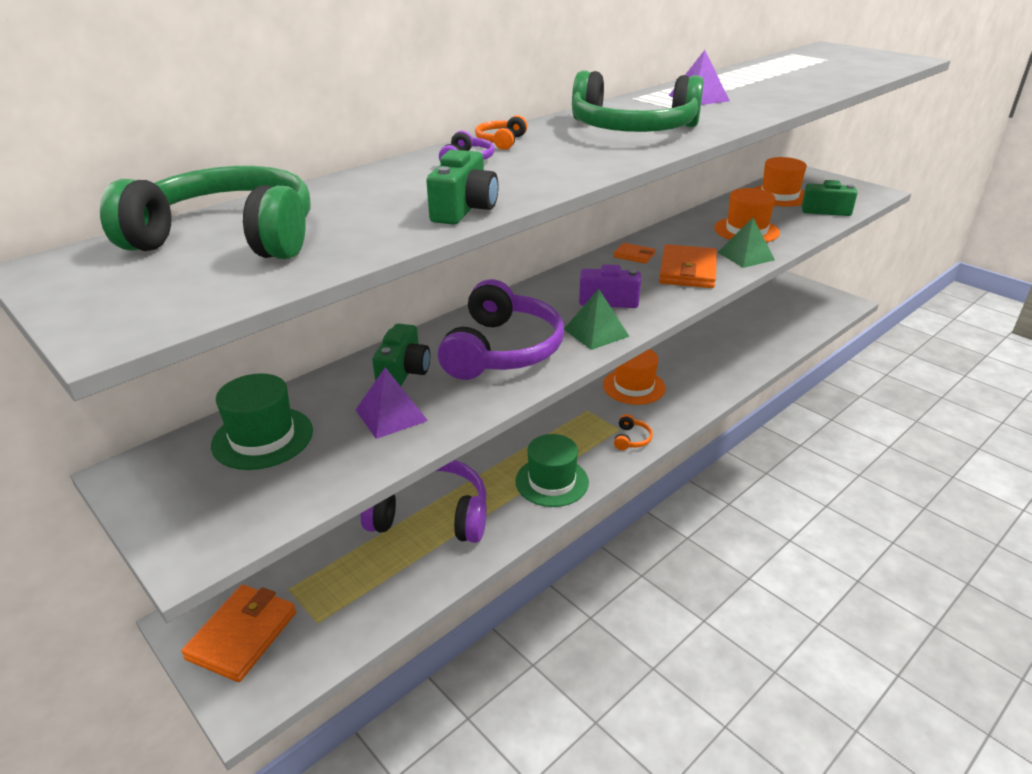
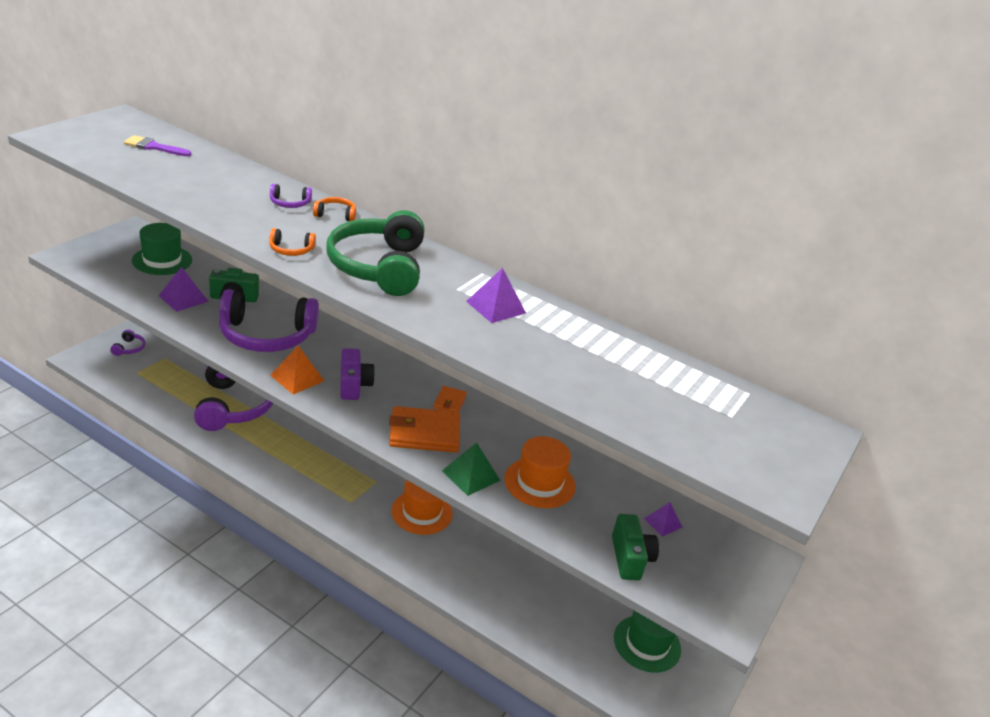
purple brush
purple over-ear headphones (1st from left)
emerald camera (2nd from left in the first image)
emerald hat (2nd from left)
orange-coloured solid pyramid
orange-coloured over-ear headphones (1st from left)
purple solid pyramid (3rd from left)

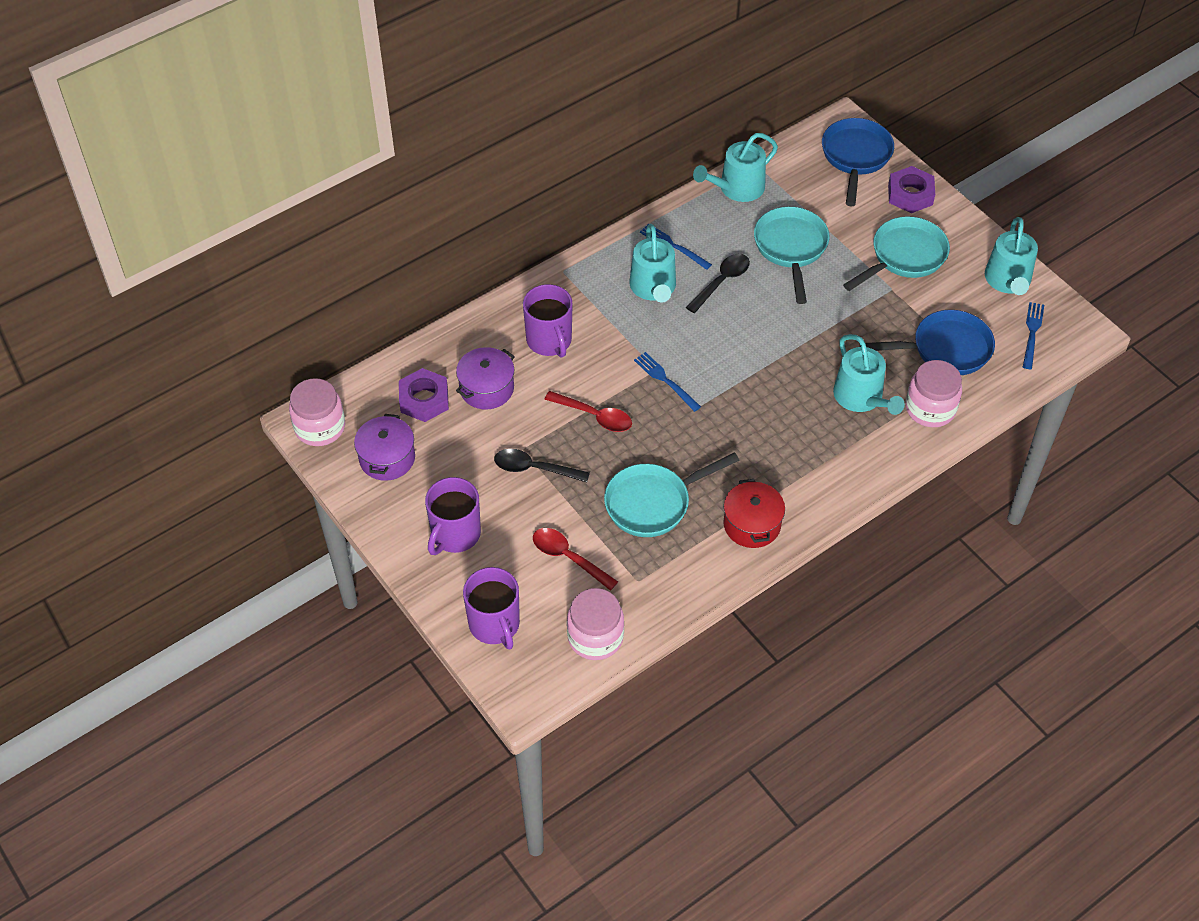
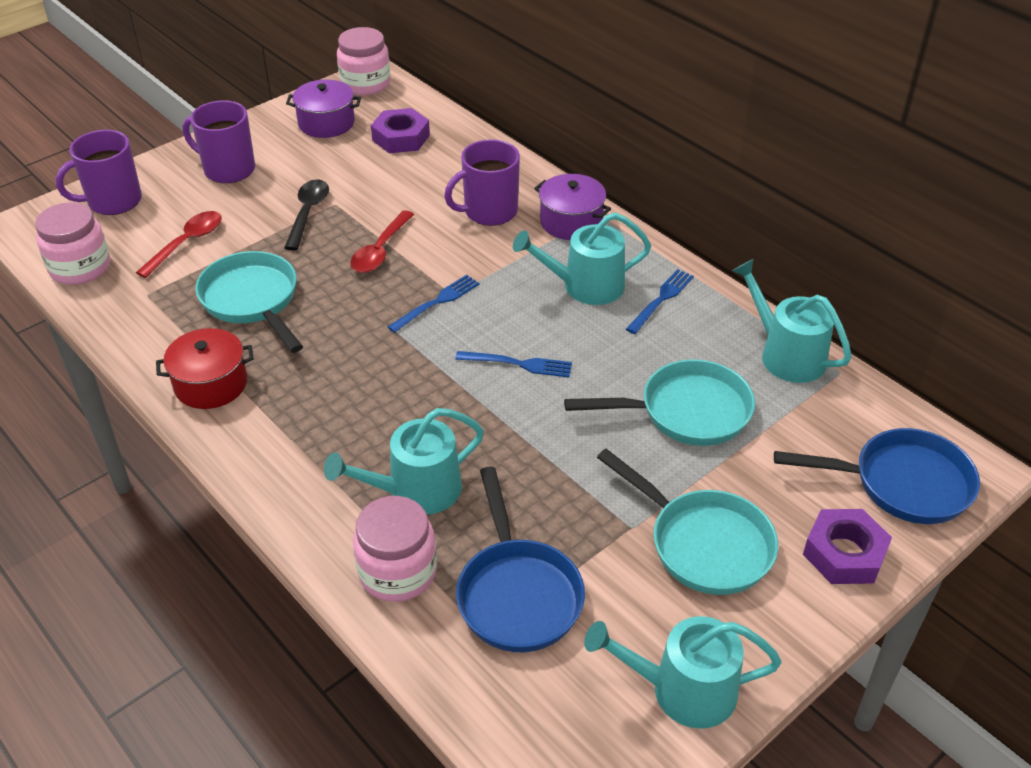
purple cooking pot (2nd from left)
jet-black tablespoon (2nd from left in the first image)
cobalt table fork (2nd from left)

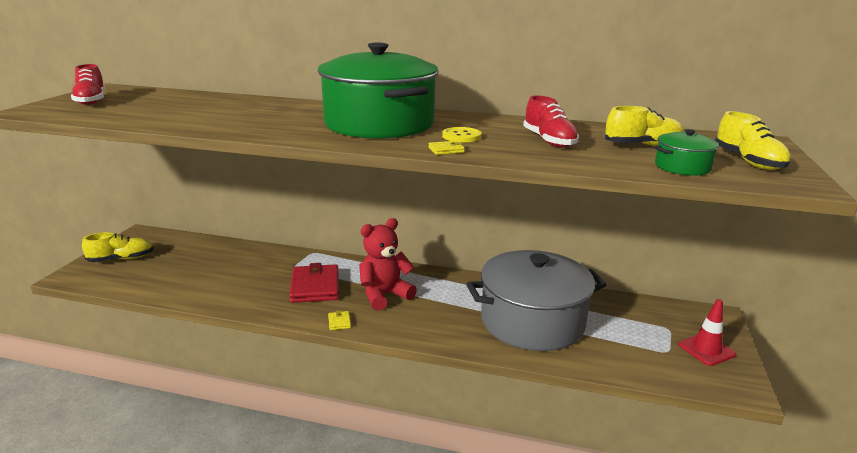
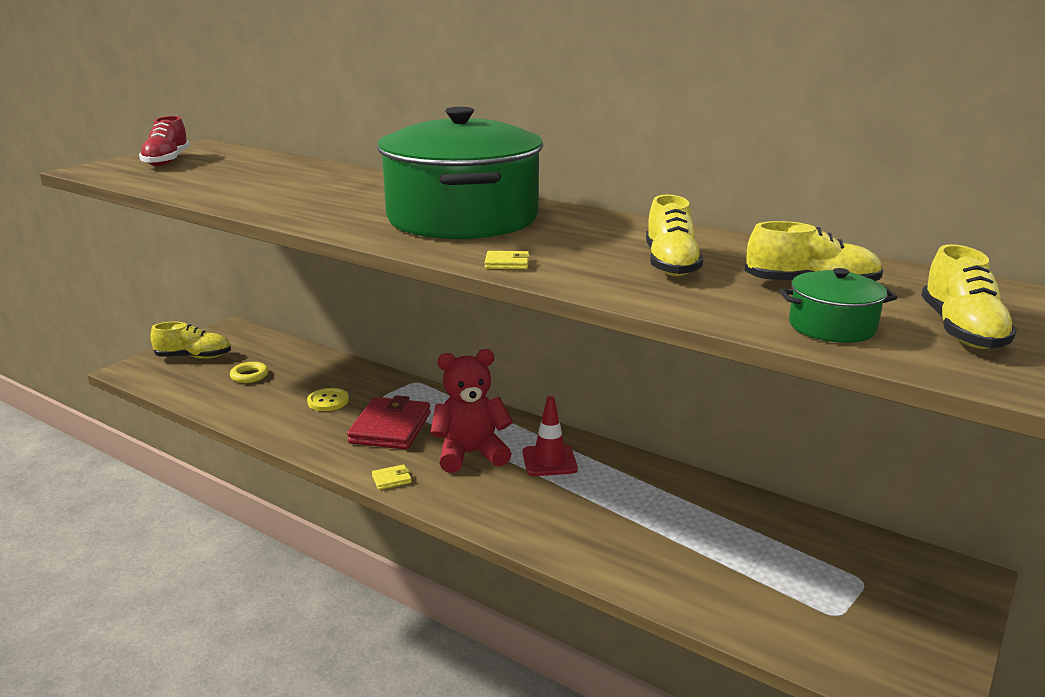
golden card wallet (1st from left)
golden button
grey cooking pot
golden shoe (2nd from left)
crimson traffic cone
golden hoop

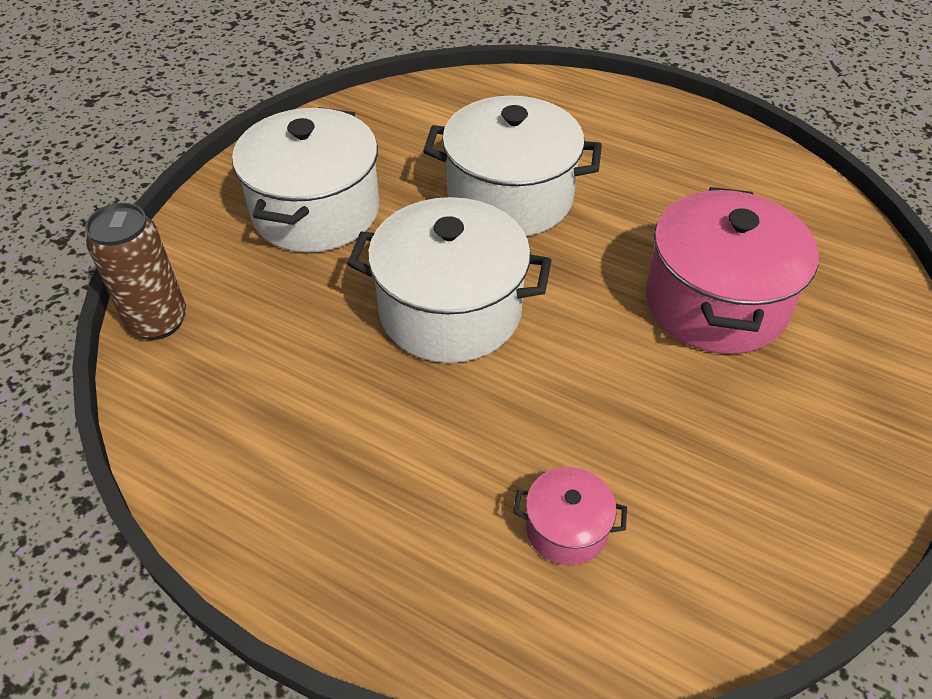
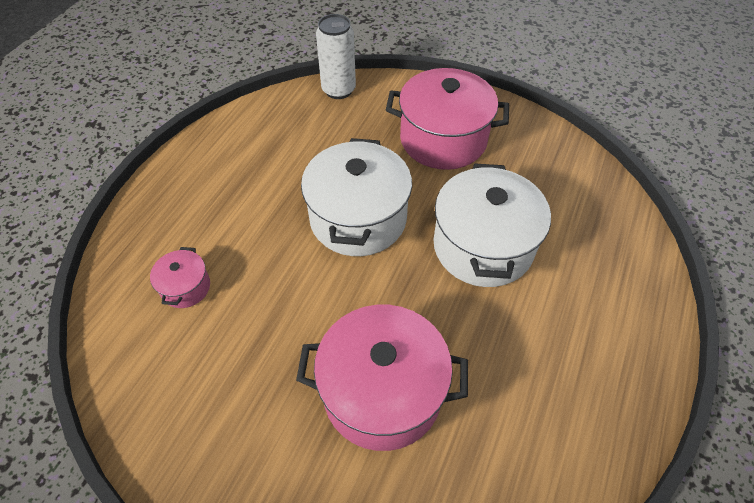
pure white tin
rosy cooking pot (3rd from left)

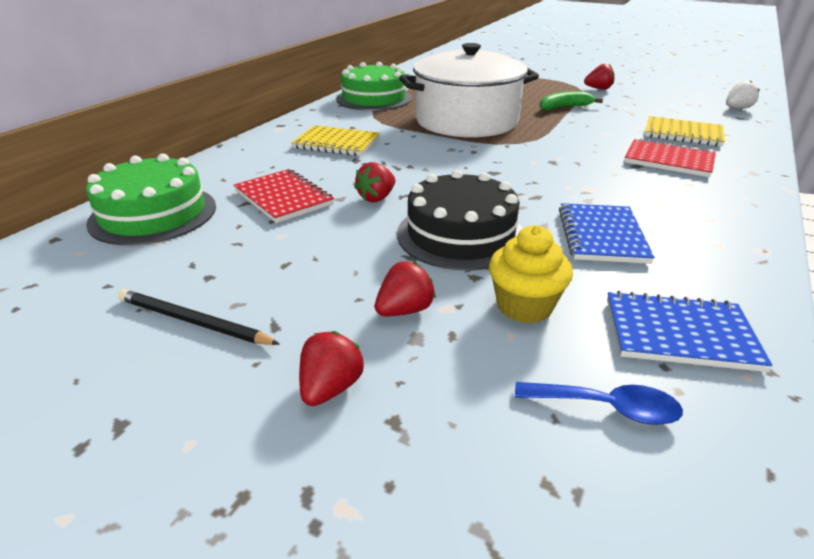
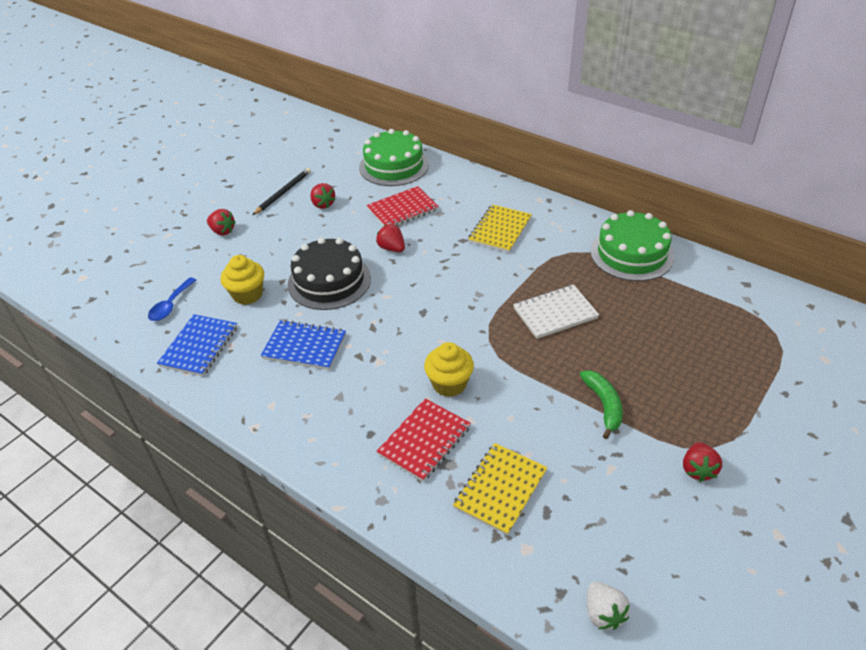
crimson berry (2nd from left)
pure white notepad
golden cupcake (2nd from left)

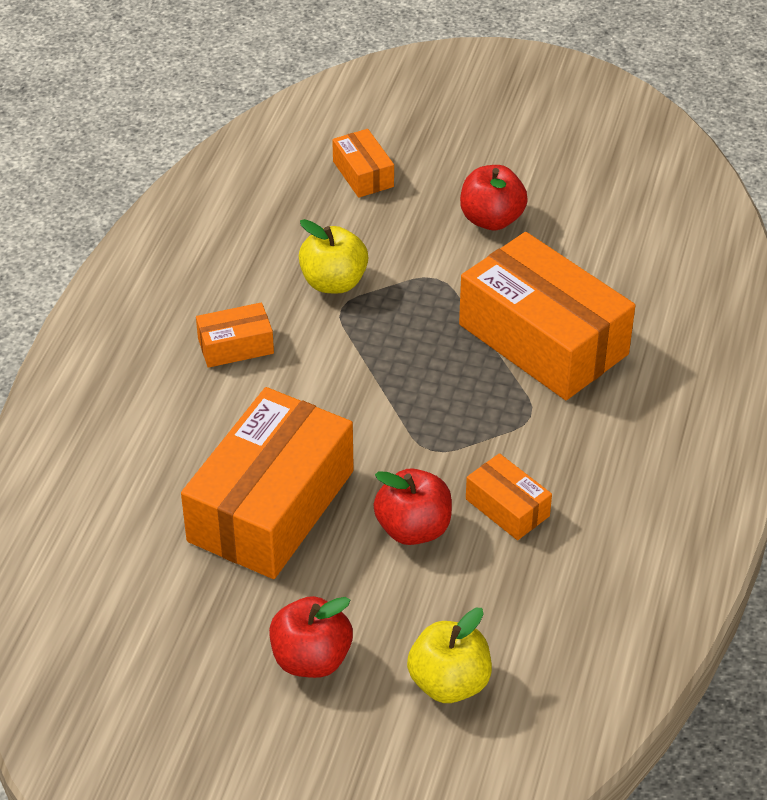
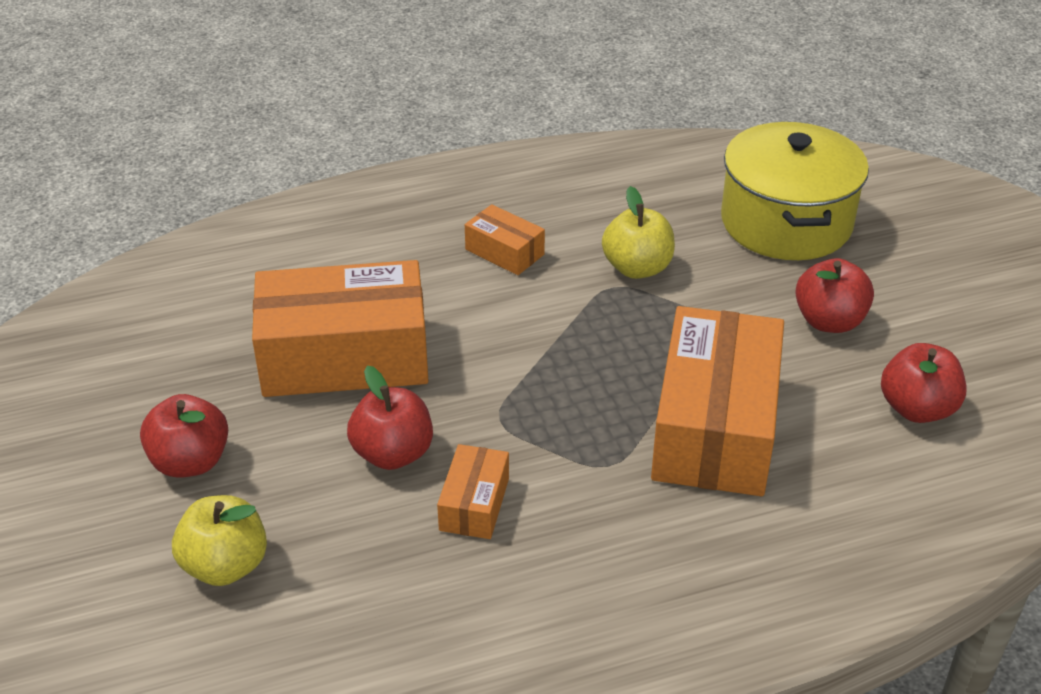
golden cooking pot
crimson toy apple (4th from left)

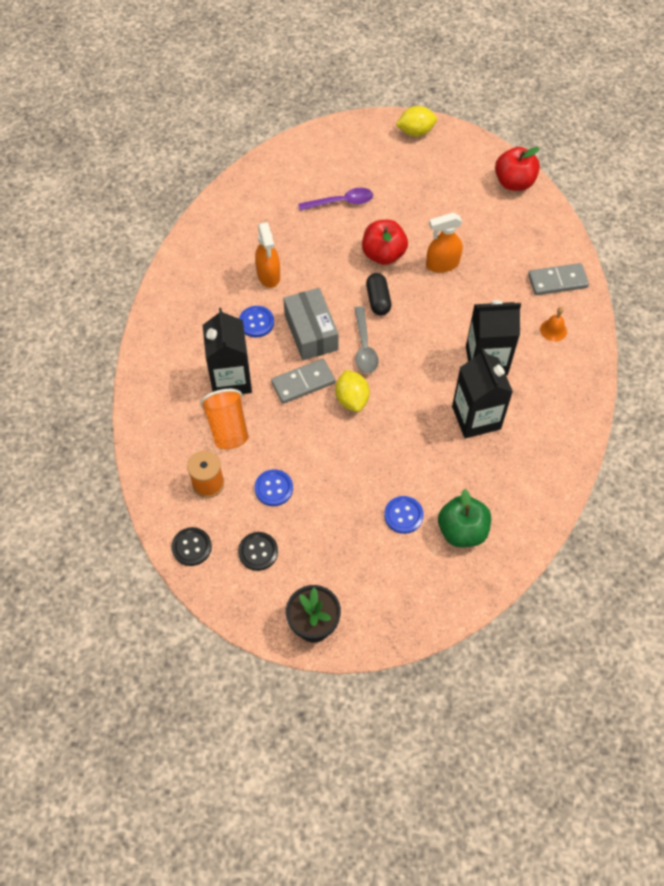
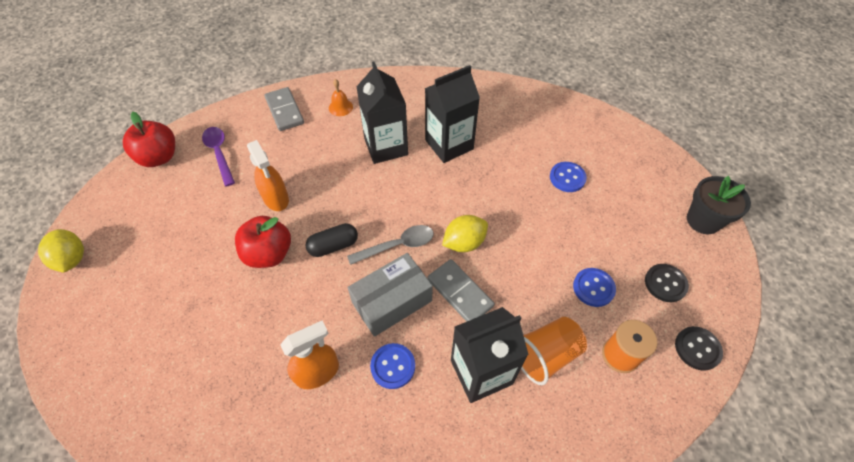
purple tablespoon
emerald toy apple

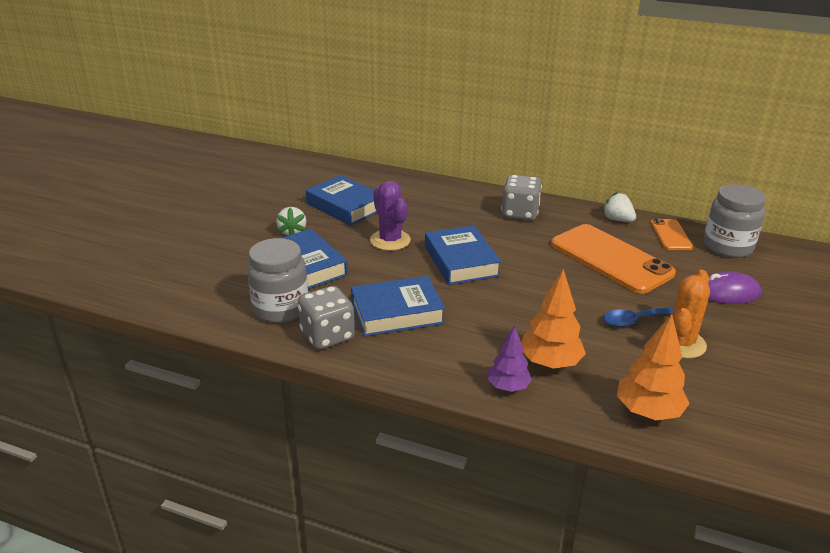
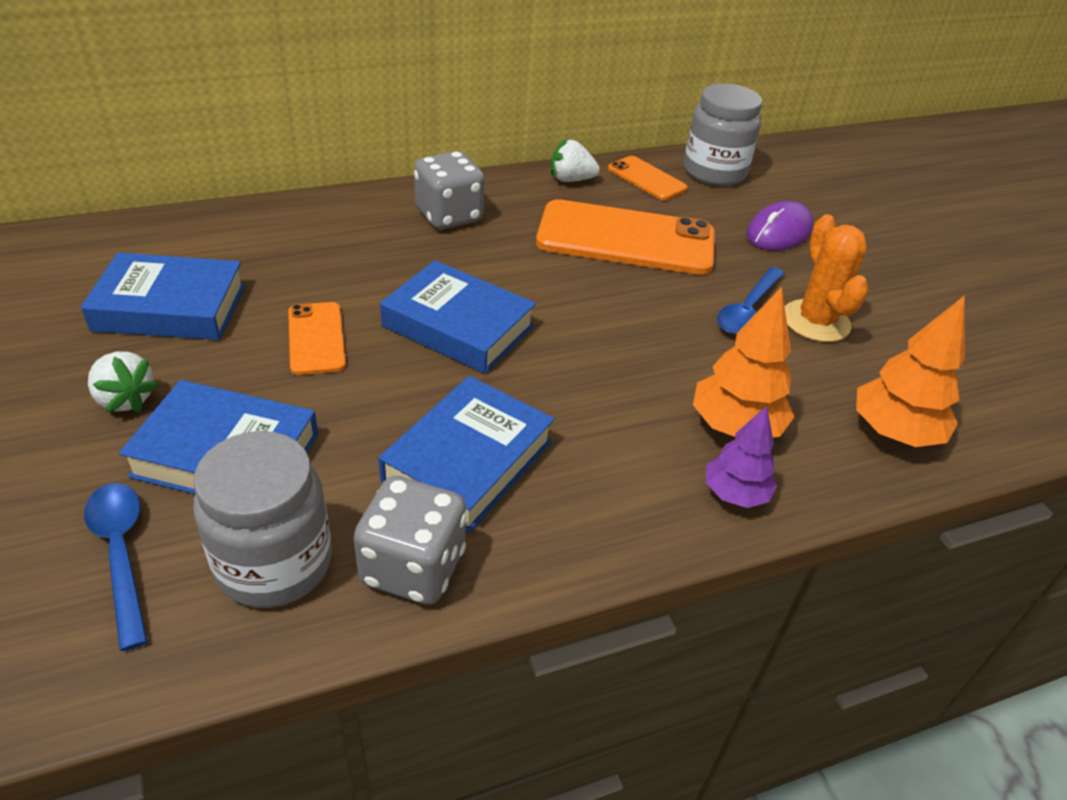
orange-coloured phone (1st from left)
cobalt tablespoon (1st from left)

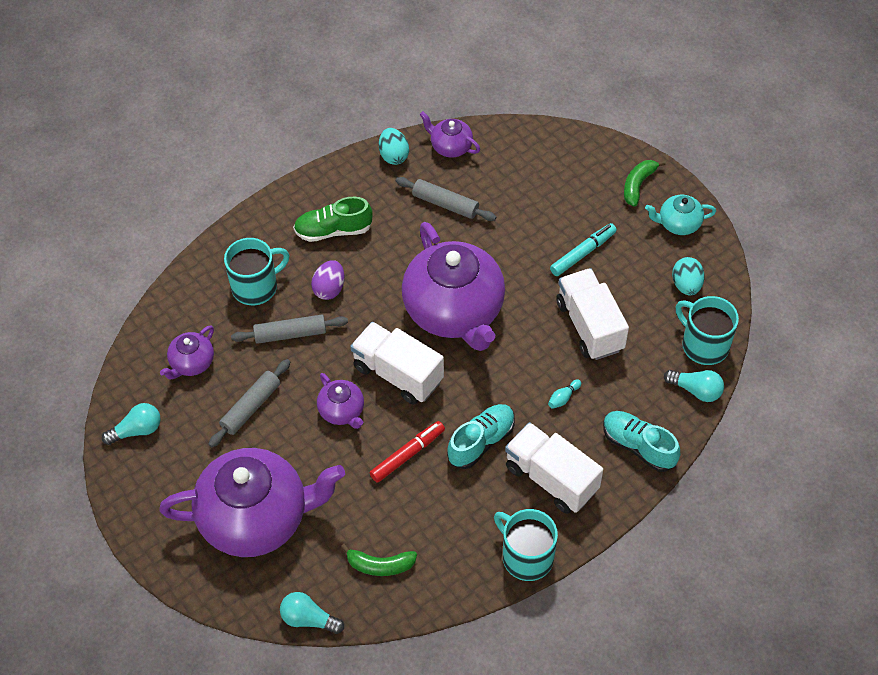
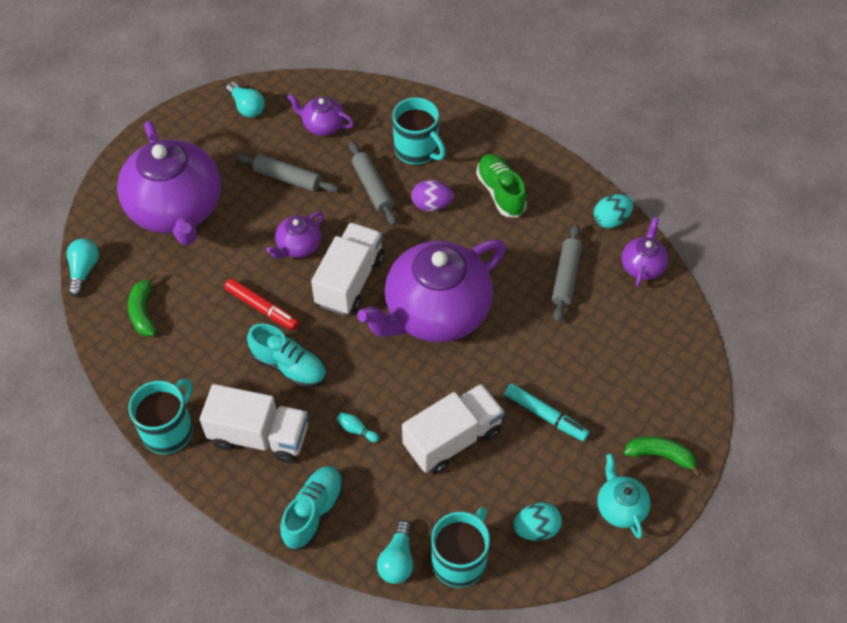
pure white truck (1st from left)

